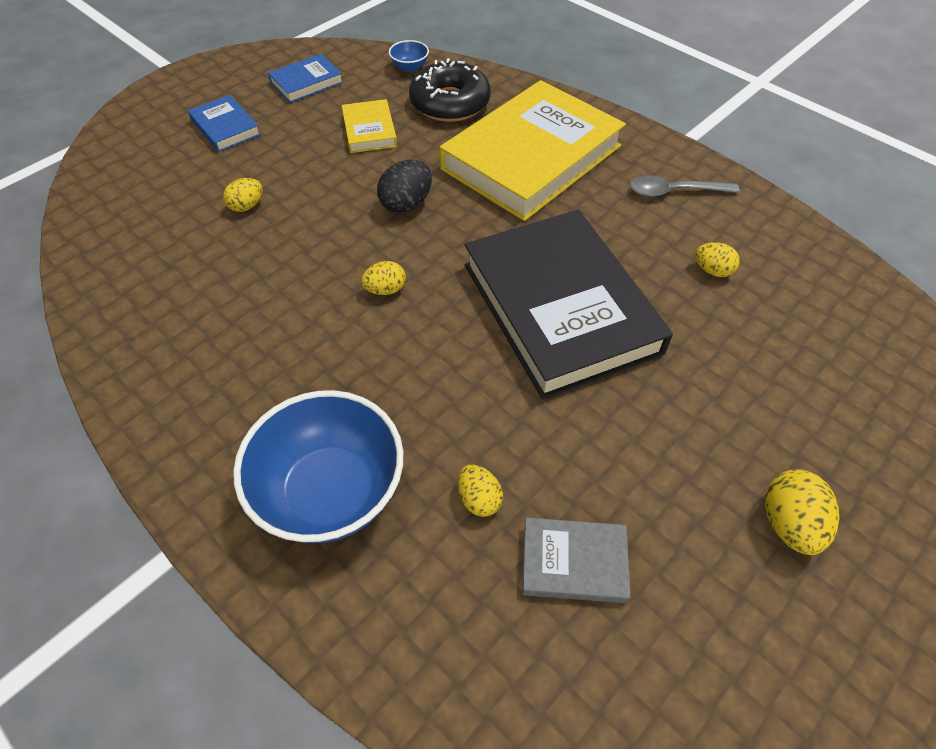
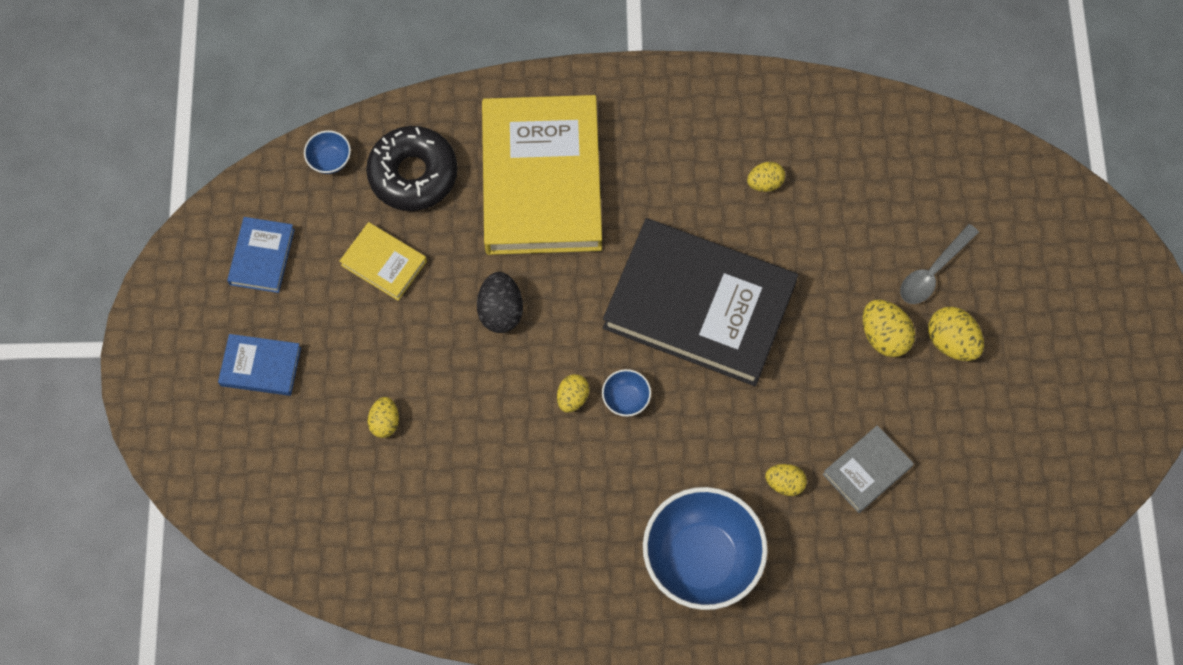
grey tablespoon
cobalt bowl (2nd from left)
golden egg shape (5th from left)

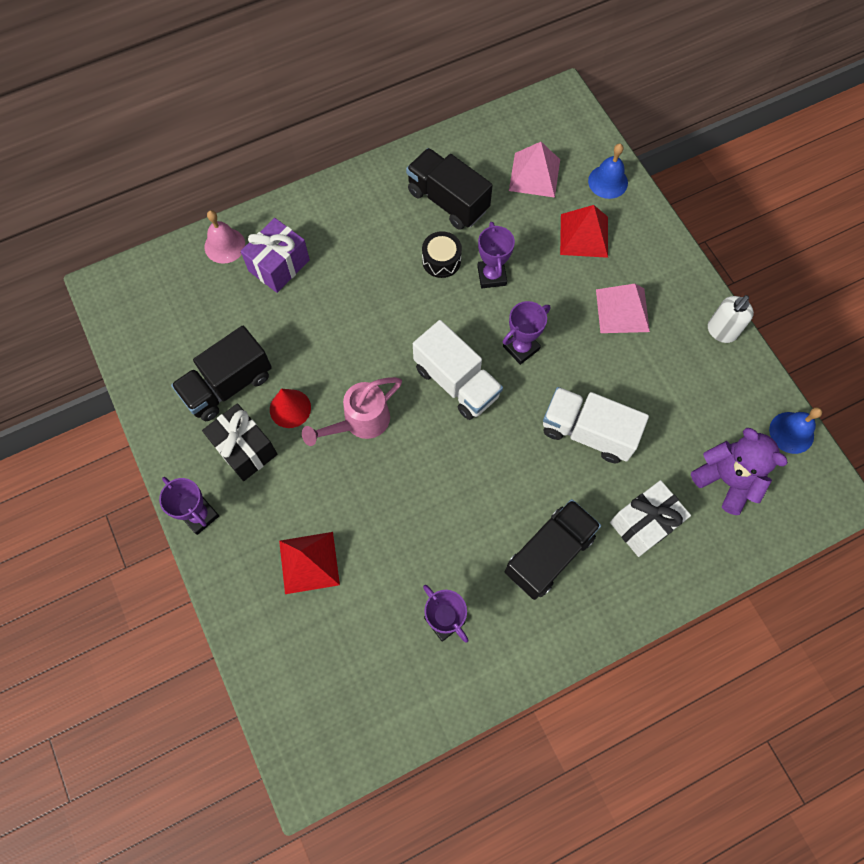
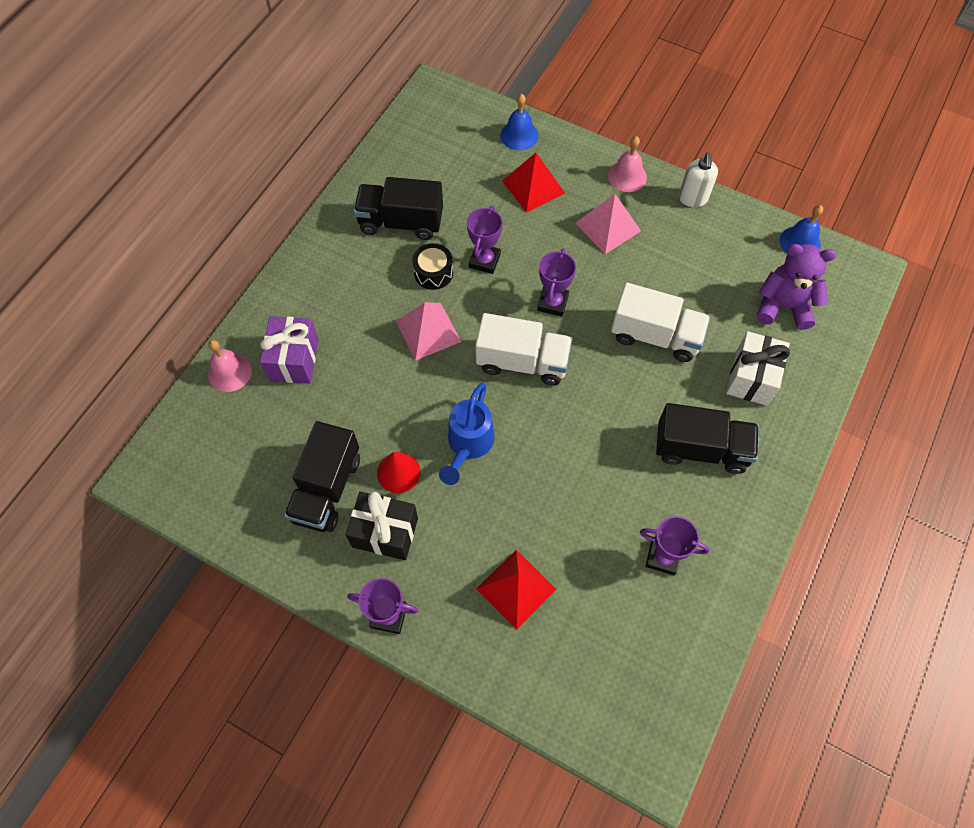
cobalt watering can
purple trophy (2nd from left)
jet-black truck (3rd from left)
rosy solid pyramid (1st from left)
pure white truck (2nd from left)
rosy hand bell (2nd from left)

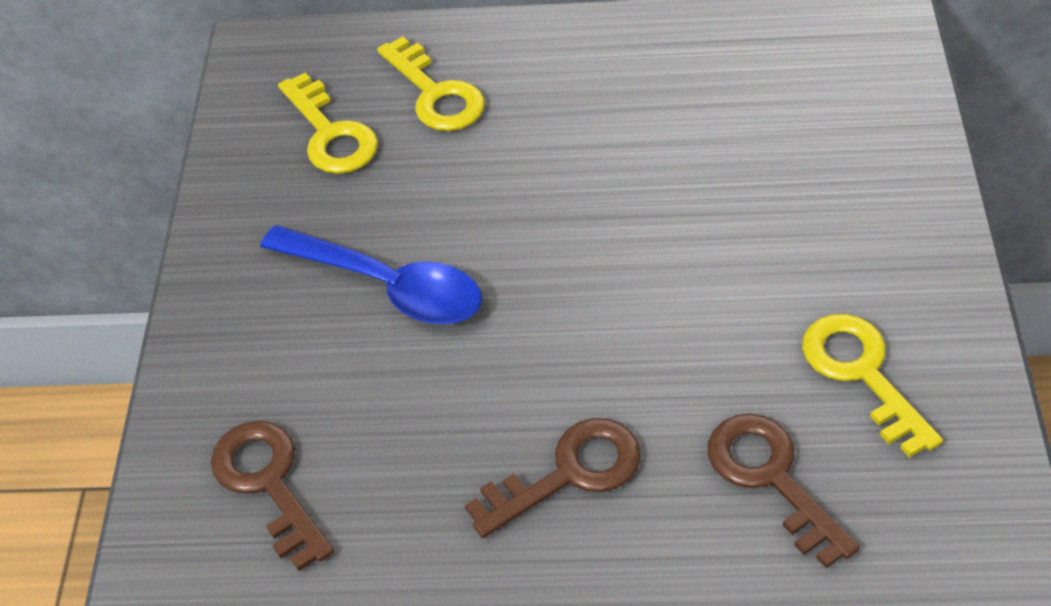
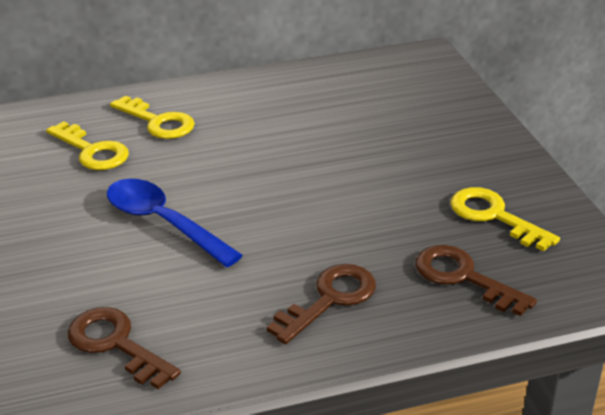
cobalt tablespoon

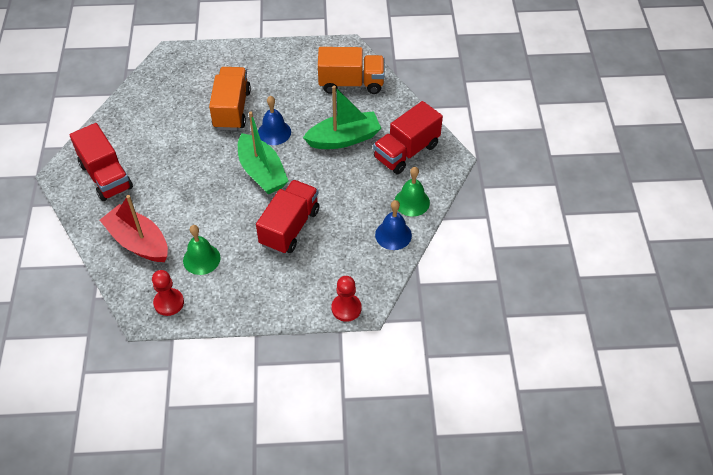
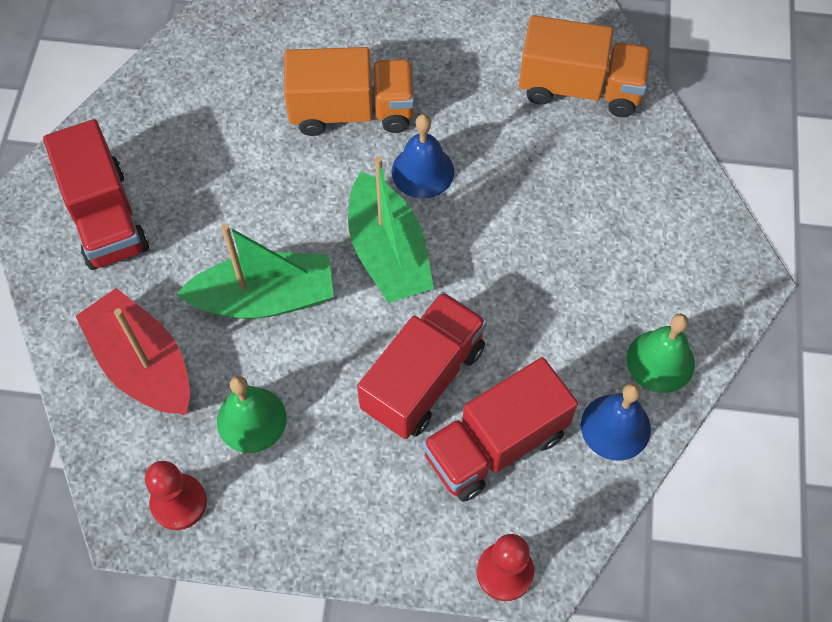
orange-coloured truck (1st from left)
emerald sailboat (1st from left)
crimson truck (3rd from left)

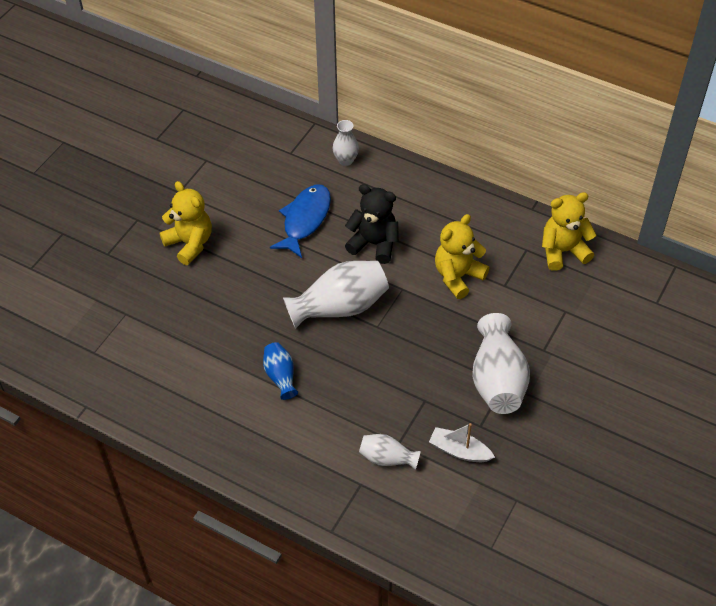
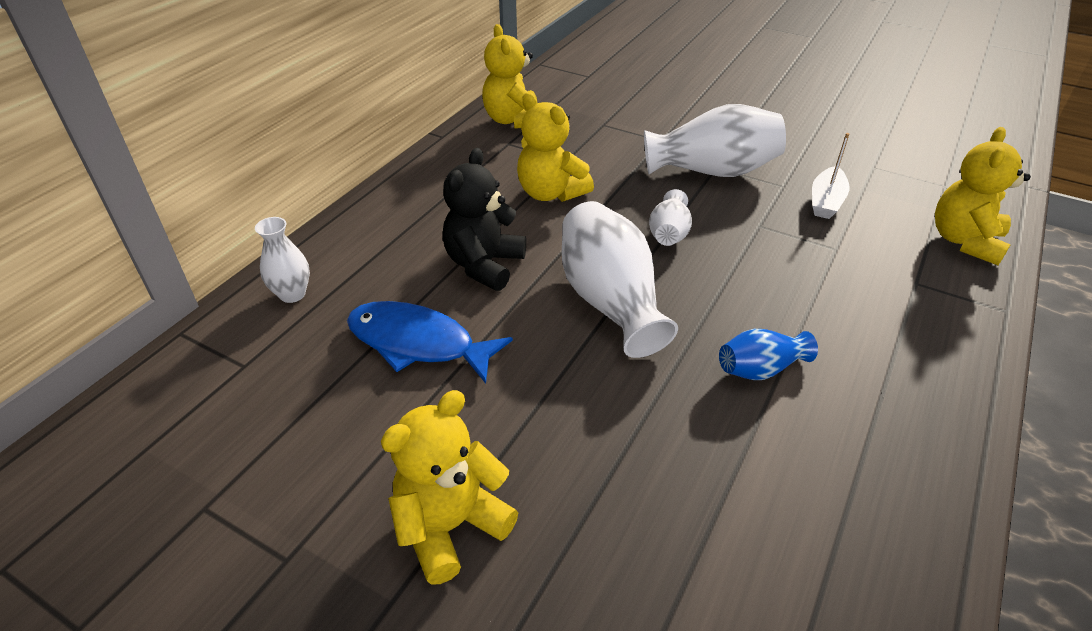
pure white tall vase (3rd from left)
golden stuffed bear (4th from left)

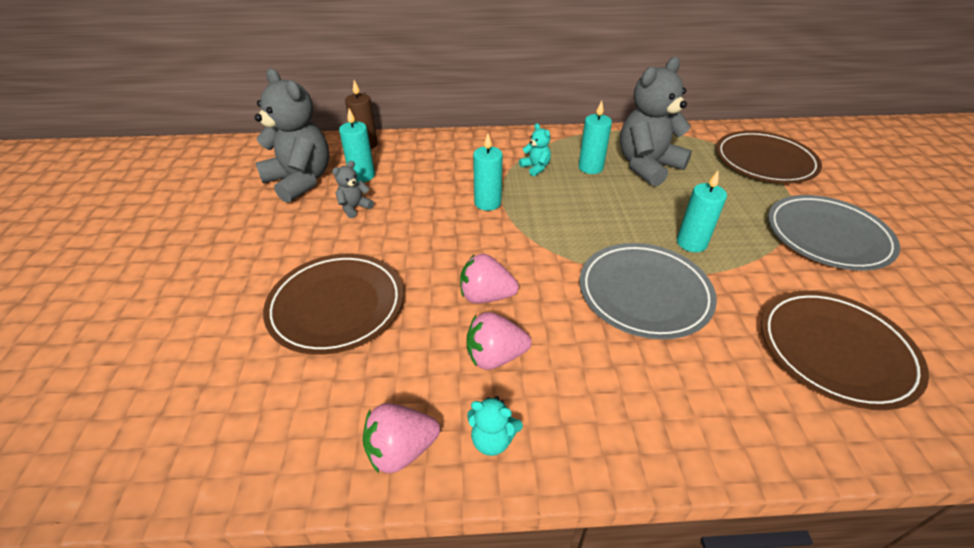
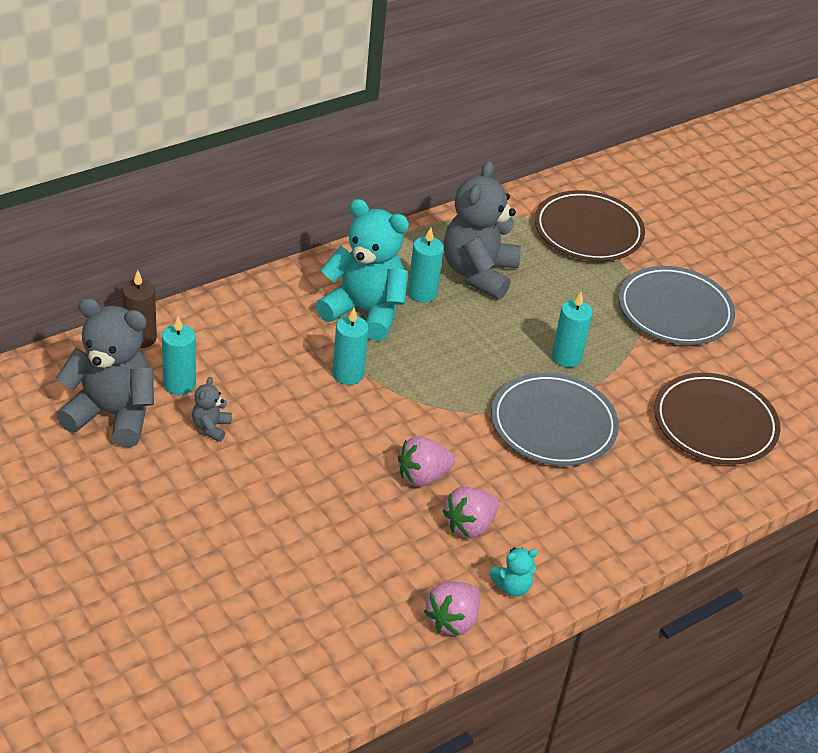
russet dinner plate (1st from left in the first image)
turquoise stuffed bear (1st from left)

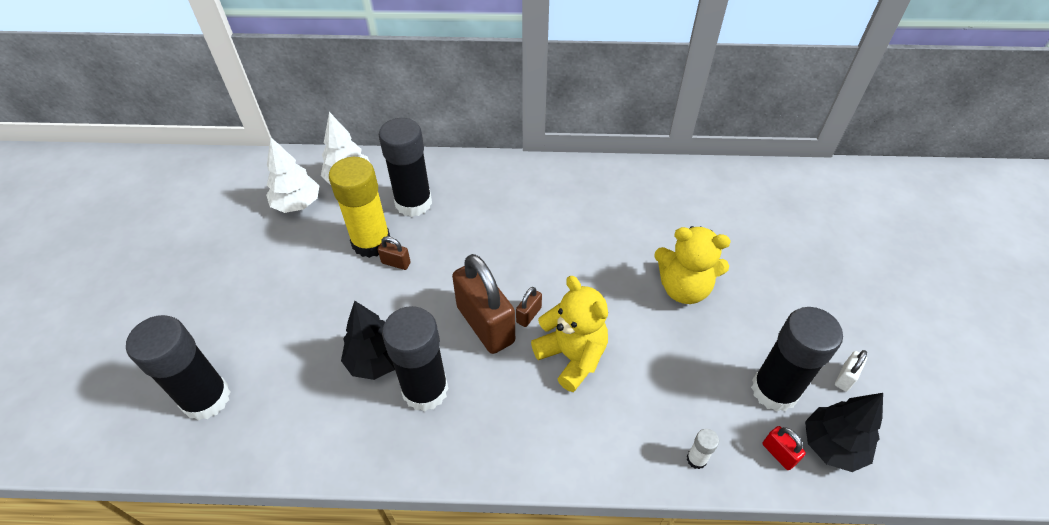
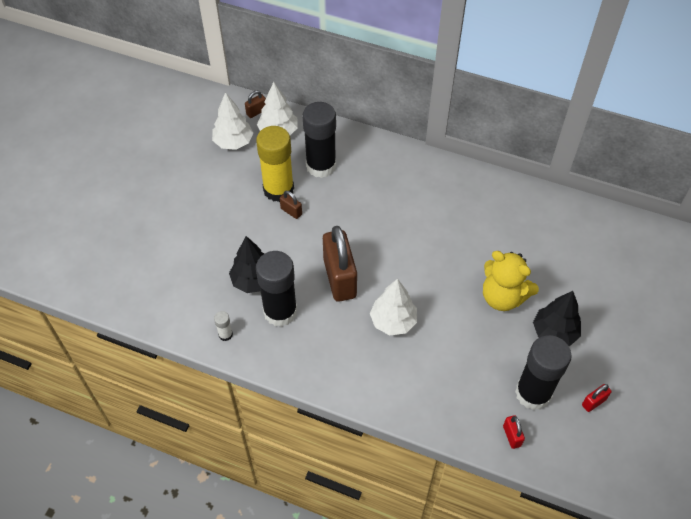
jet-black stick of glue (1st from left in the first image)
russet lock (1st from left)
pure white tree (3rd from left)
pure white stick of glue
jet-black tree (2nd from left)
crimson lock (2nd from left)

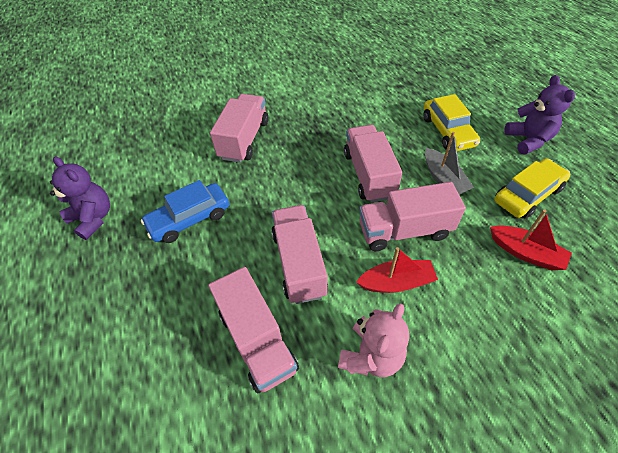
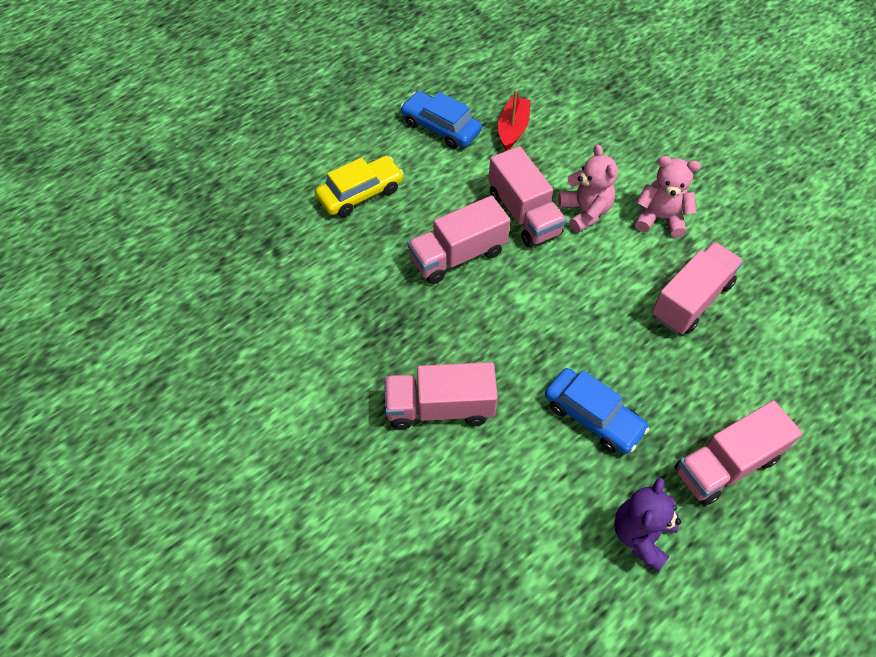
rosy truck (5th from left)
rosy stuffed bear (1st from left)
grey sailboat
cobalt toy car (1st from left)
purple stuffed bear (2nd from left in the first image)

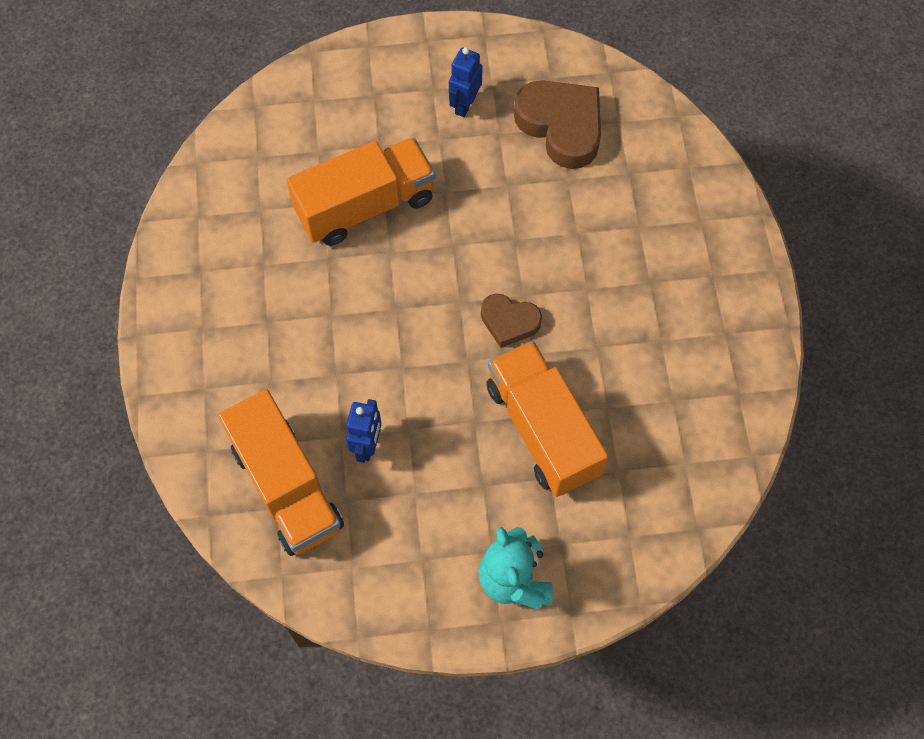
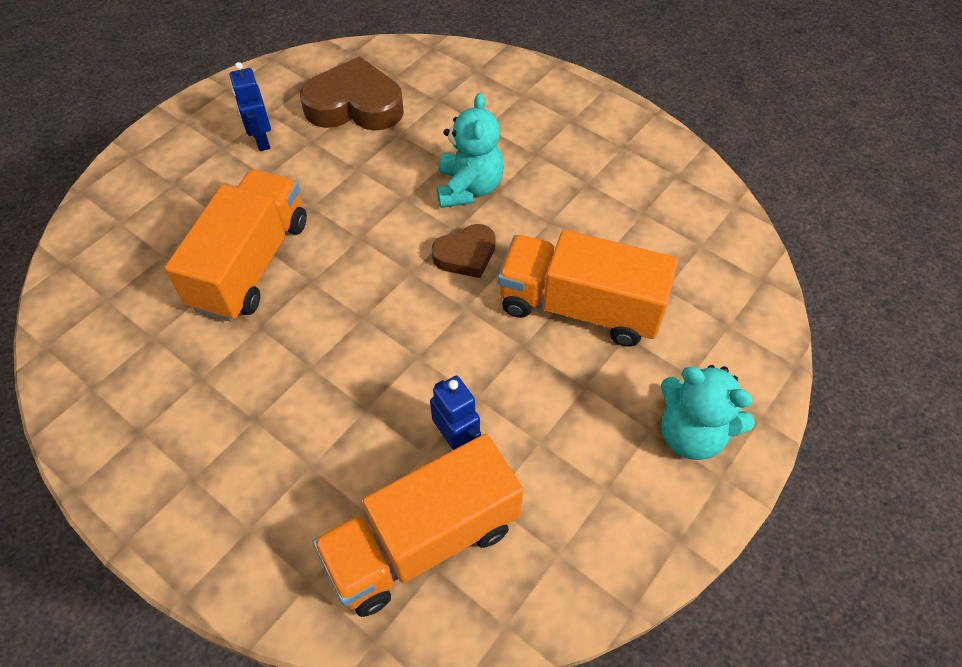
orange-coloured truck (2nd from left)
turquoise stuffed bear (1st from left)

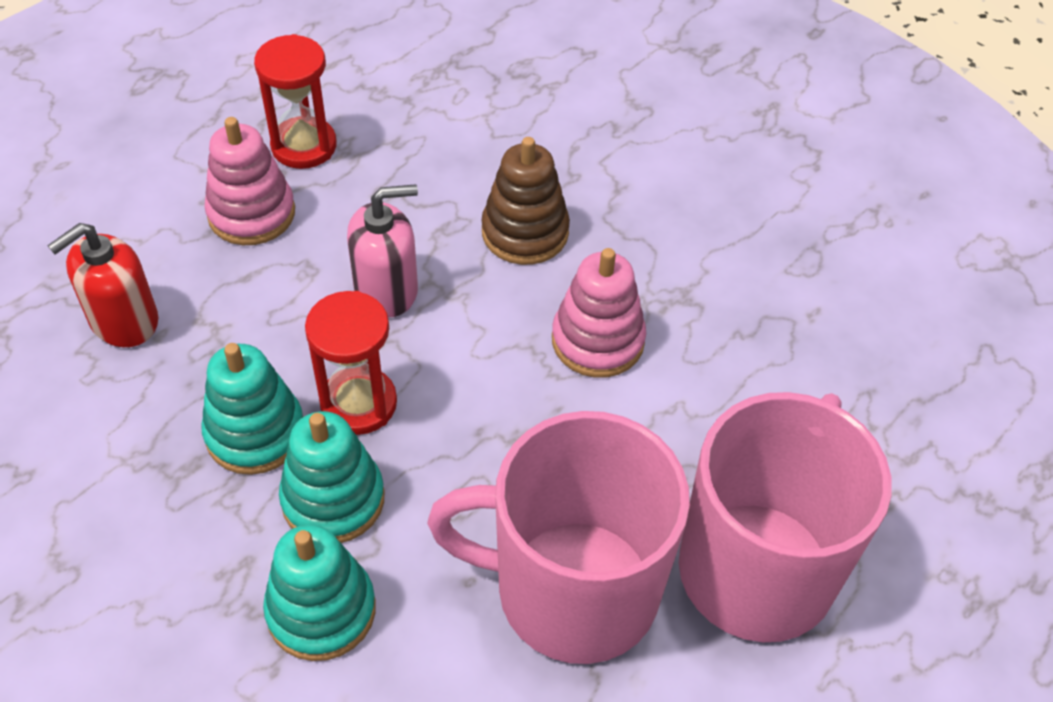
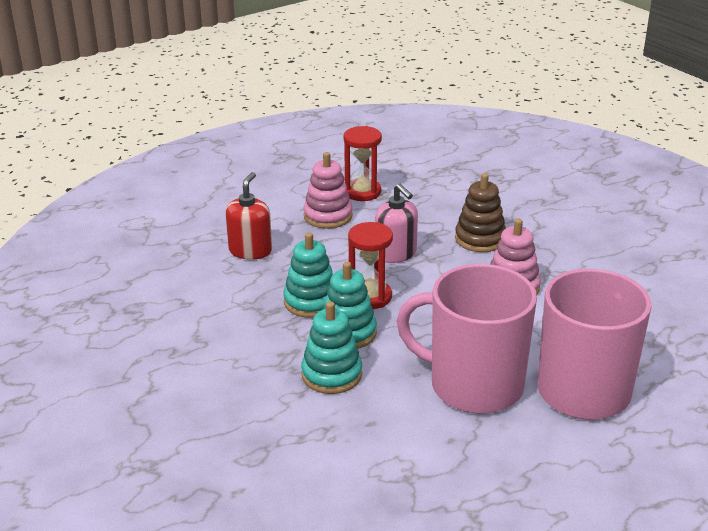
crimson soap pump
rosy soap pump

